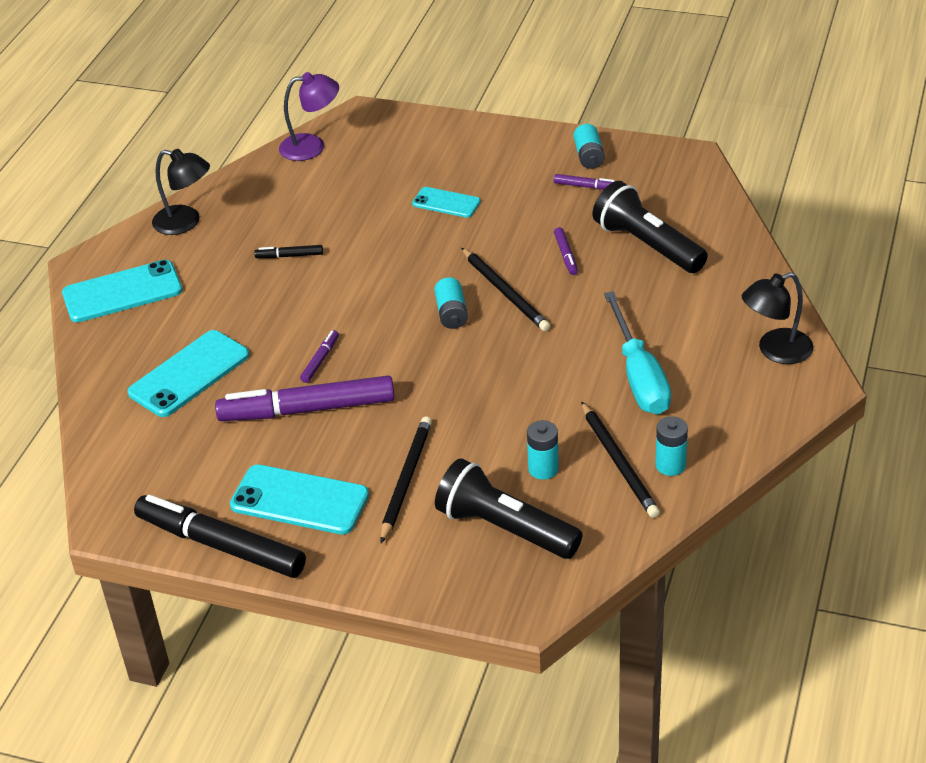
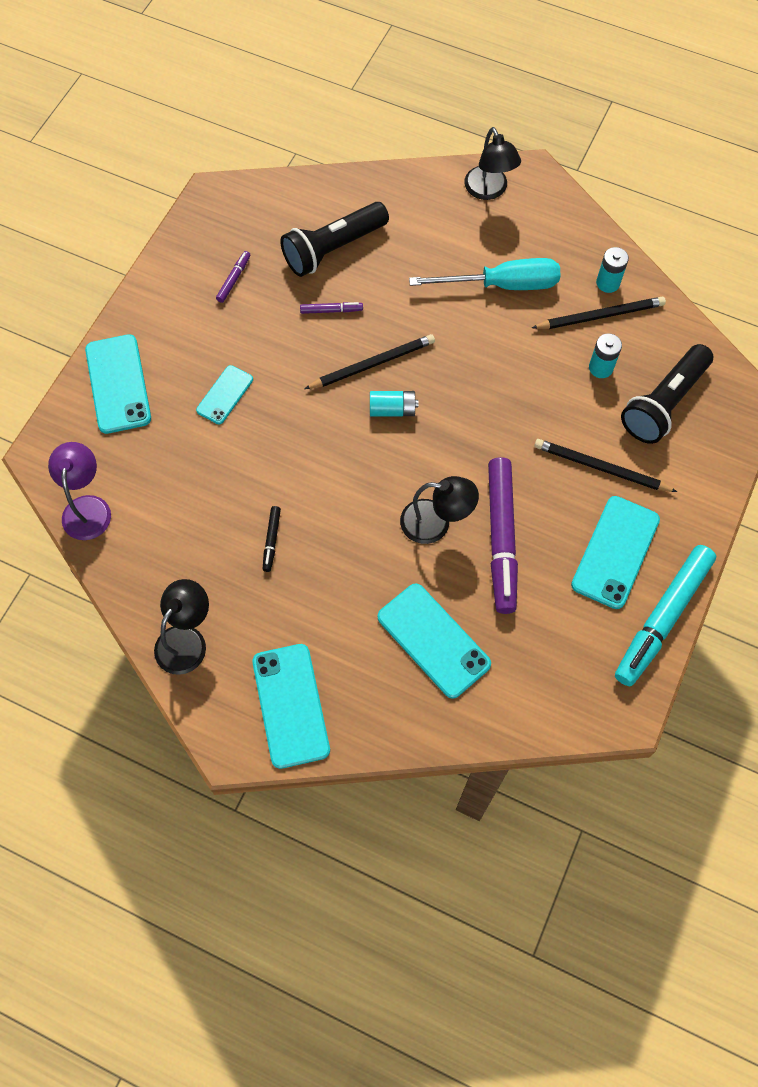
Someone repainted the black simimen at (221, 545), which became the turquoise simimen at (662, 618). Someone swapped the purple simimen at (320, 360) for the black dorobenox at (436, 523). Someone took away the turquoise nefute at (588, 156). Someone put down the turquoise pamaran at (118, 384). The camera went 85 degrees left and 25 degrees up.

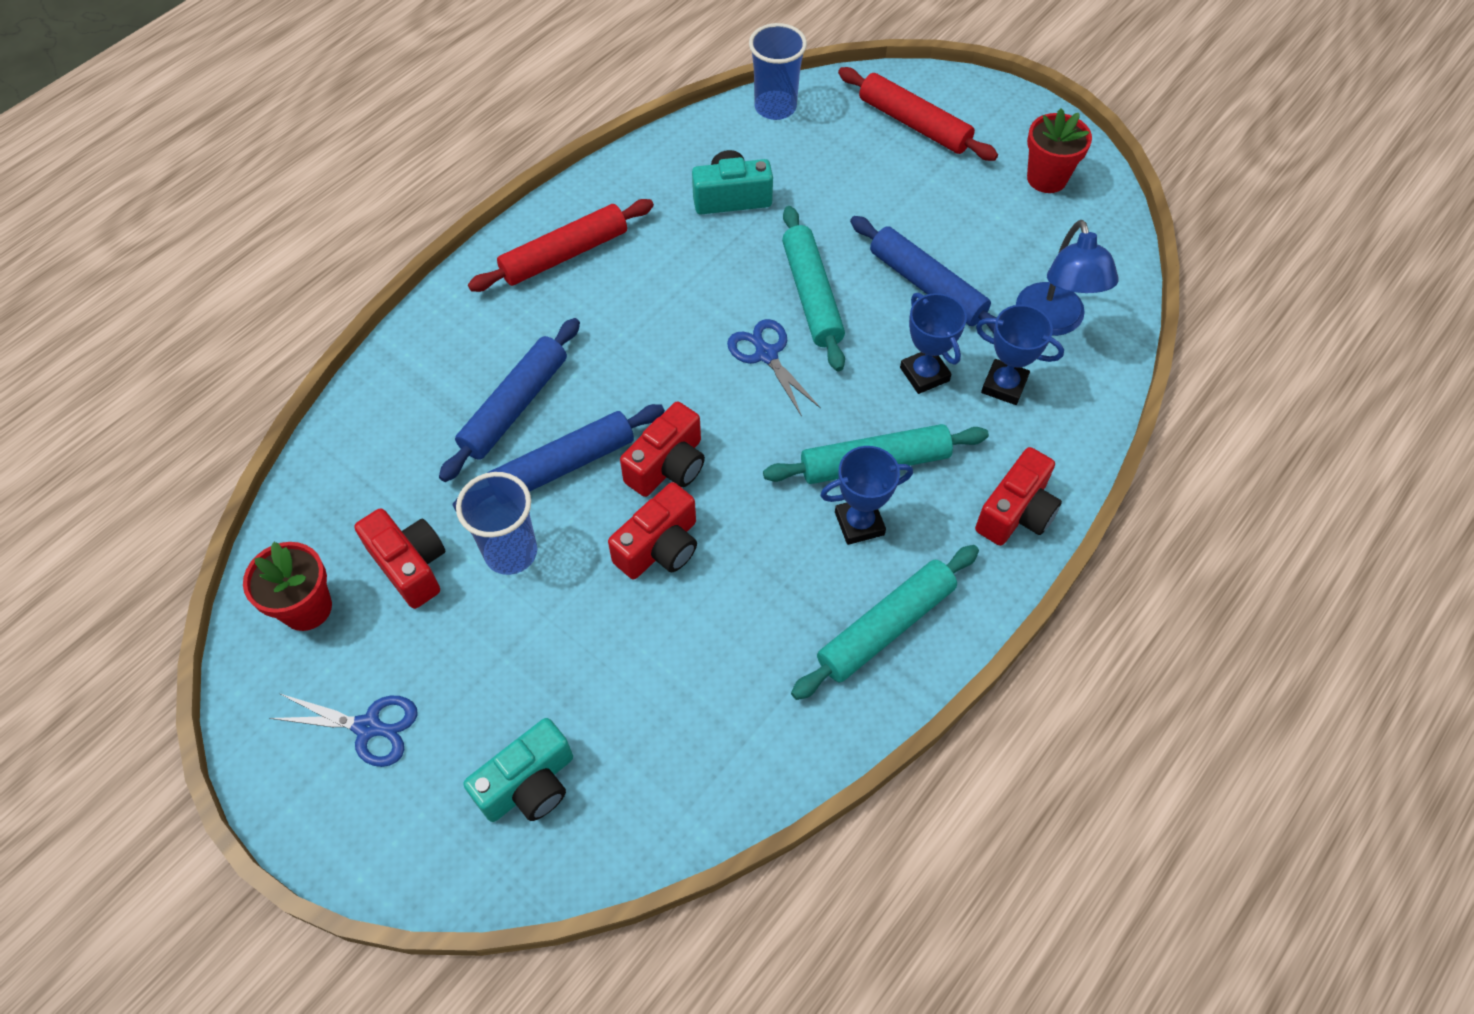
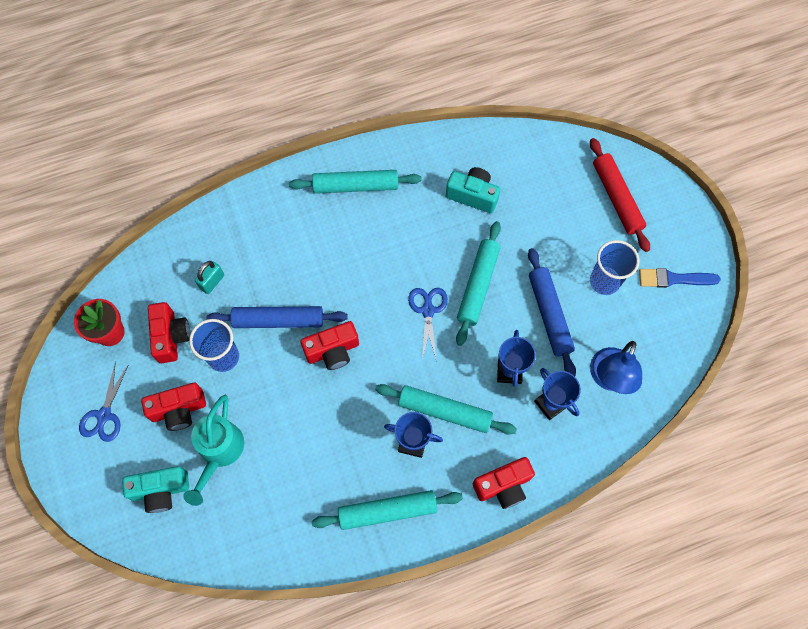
Someone rotated the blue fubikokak at (368, 727) by 60 degrees clockwise. Someone took away the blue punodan at (514, 406). Someone repainted the red punodan at (565, 255), which became the turquoise punodan at (356, 186). Someone carried the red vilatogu from (660, 547) to (179, 410). Someone carried the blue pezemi from (775, 107) to (604, 281). Someone swapped the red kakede at (1046, 178) for the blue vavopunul at (674, 279). Someone put down the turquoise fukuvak at (219, 451). Someone put down the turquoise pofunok at (212, 282). The camera went 30 degrees right and 10 degrees up.

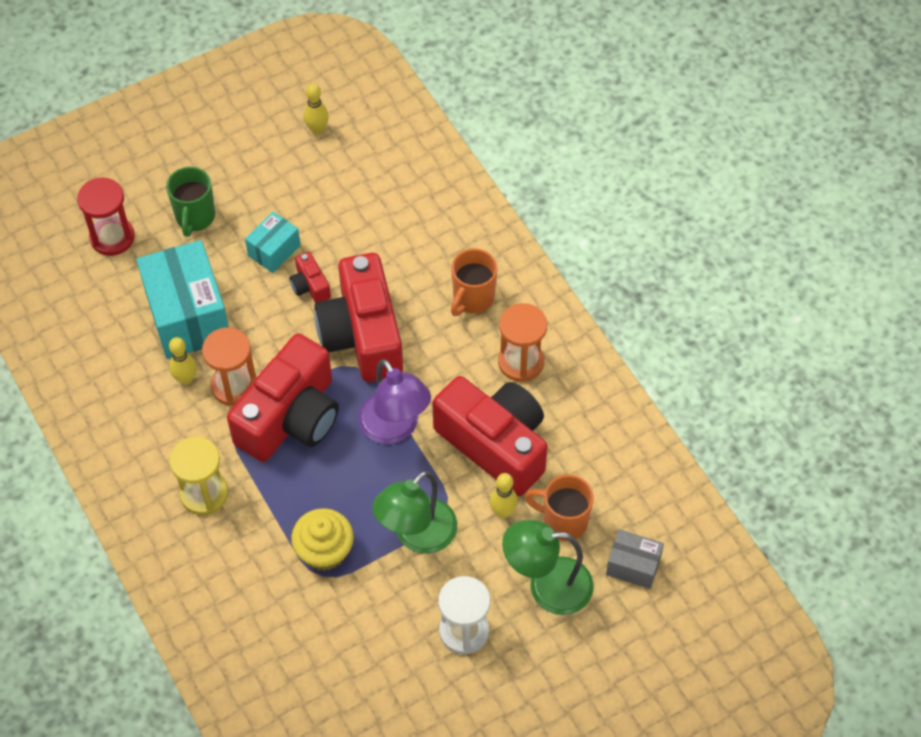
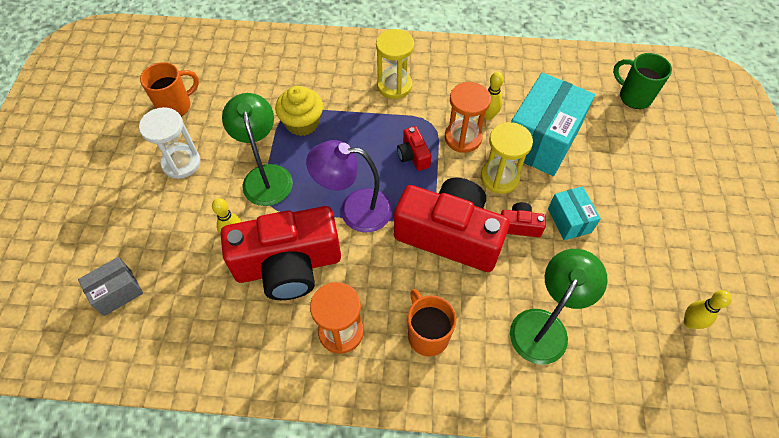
Someone took away the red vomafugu at (112, 237). Someone rotated the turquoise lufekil at (188, 316) by 75 degrees counterclockwise. Someone carried the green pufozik from (195, 217) to (634, 96). Someone scaled the red vilatogu at (291, 417) by 0.42. Someone carried the green dorobenox from (547, 586) to (544, 325). Someone carried the orange pufozik from (563, 521) to (176, 106). Someone put down the yellow vomafugu at (499, 177). The camera went 125 degrees right and 0 degrees up.

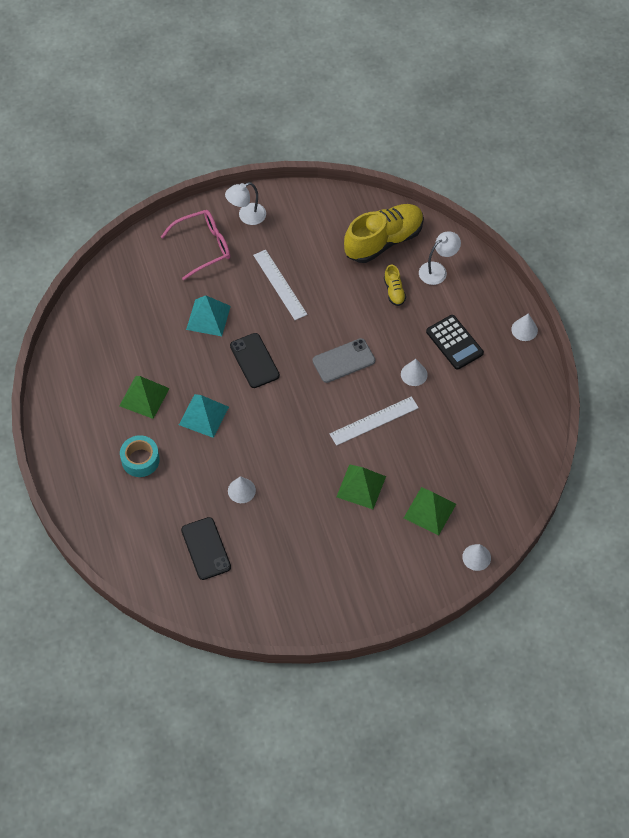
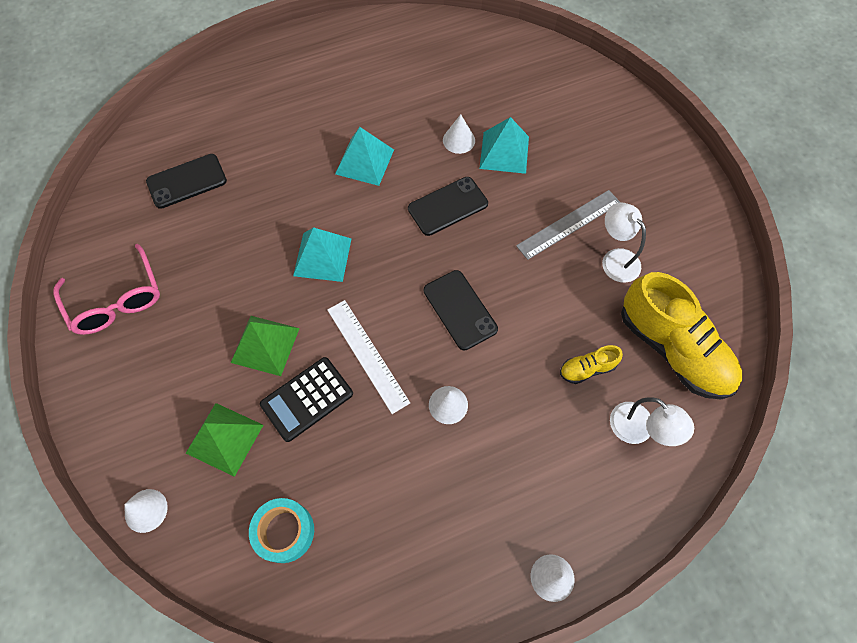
Someone took away the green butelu at (144, 397). Someone carried the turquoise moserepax from (140, 460) to (285, 531). Someone carried the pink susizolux from (203, 247) to (116, 299). Someone carried the white dorobenox from (246, 216) to (615, 259). Someone carried the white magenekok from (241, 490) to (459, 140). Someone repainted the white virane at (279, 284), which became the grey virane at (568, 224). Someone repainted the grey pamaran at (343, 360), which became the black pamaran at (460, 309). Someone carried the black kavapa from (454, 342) to (307, 399). Someone put down the turquoise butelu at (322, 257). The camera went 85 degrees right and 5 degrees up.

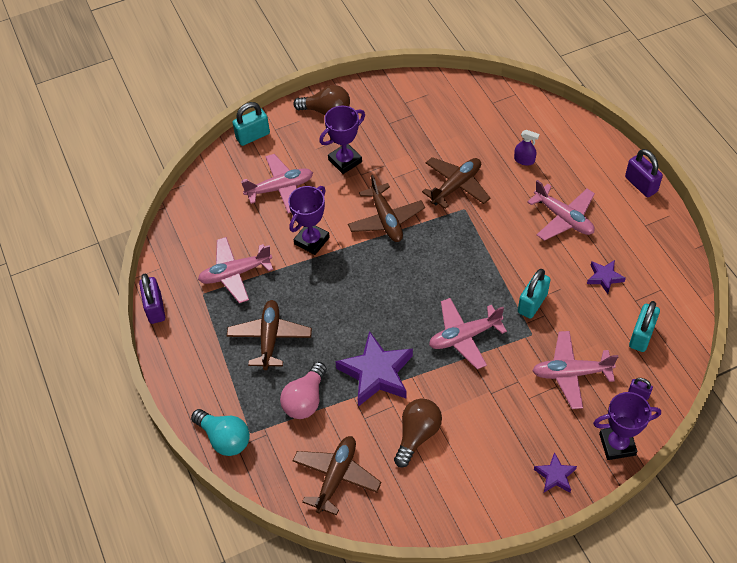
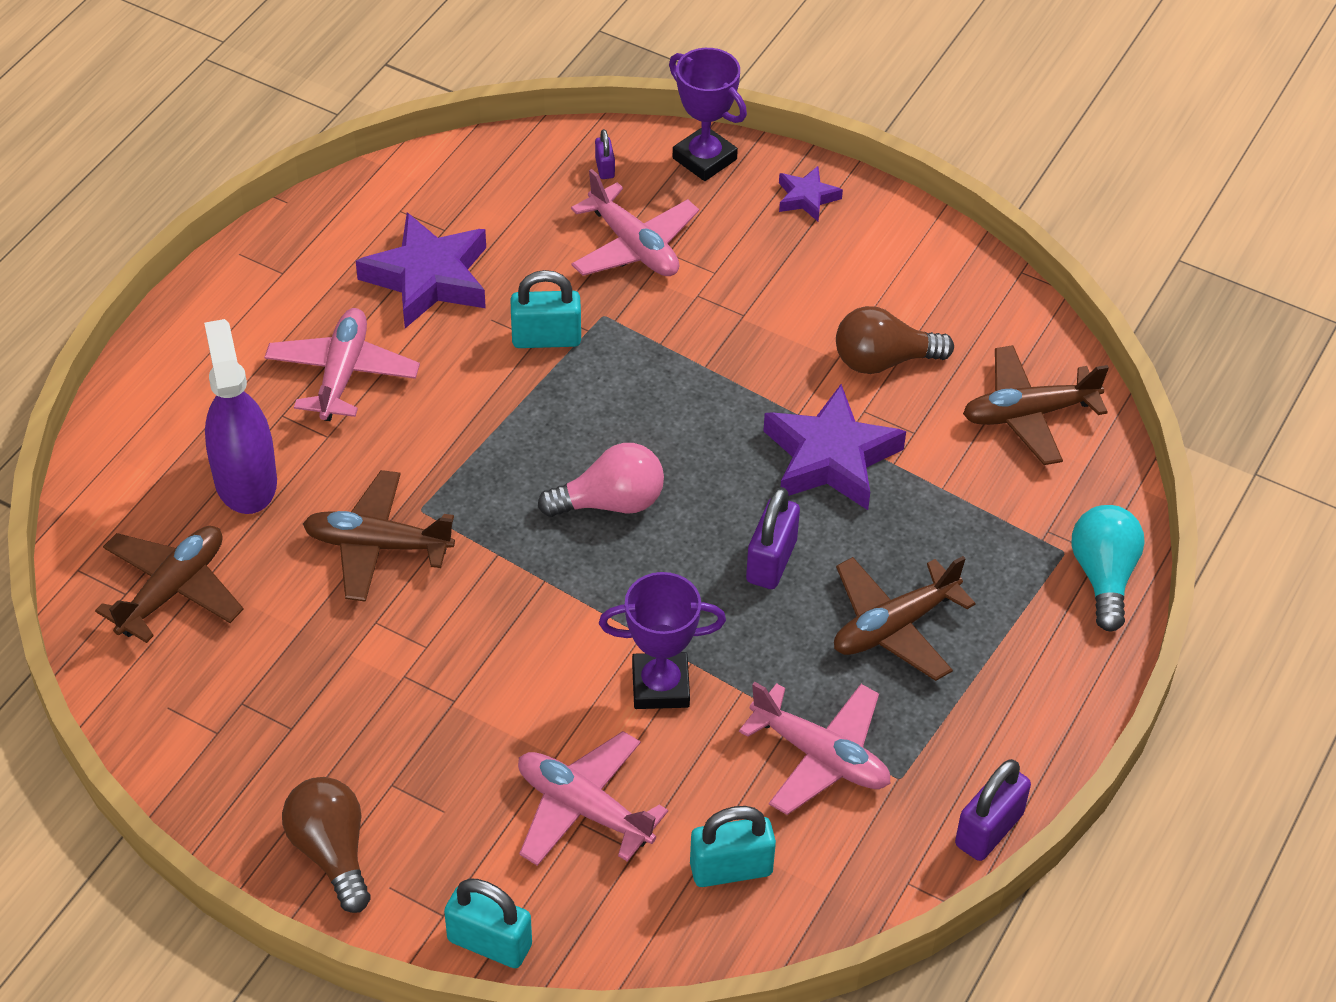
Someone carried the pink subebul from (305, 400) to (610, 502). Someone took away the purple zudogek at (345, 161). Someone carried the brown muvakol from (386, 220) to (173, 590). Someone took away the pink muvakol at (464, 336). Someone scaled the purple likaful at (524, 160) by 2.16. Someone scaled the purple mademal at (604, 277) by 1.97. Someone carried the purple pofunok from (641, 184) to (771, 561). Someone carried the turquoise pofunok from (641, 336) to (731, 869). The camera went 130 degrees left and 5 degrees down.

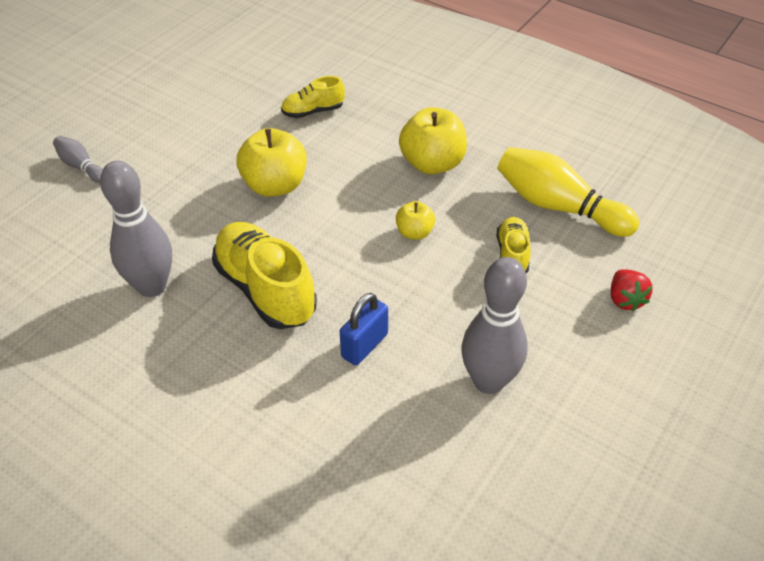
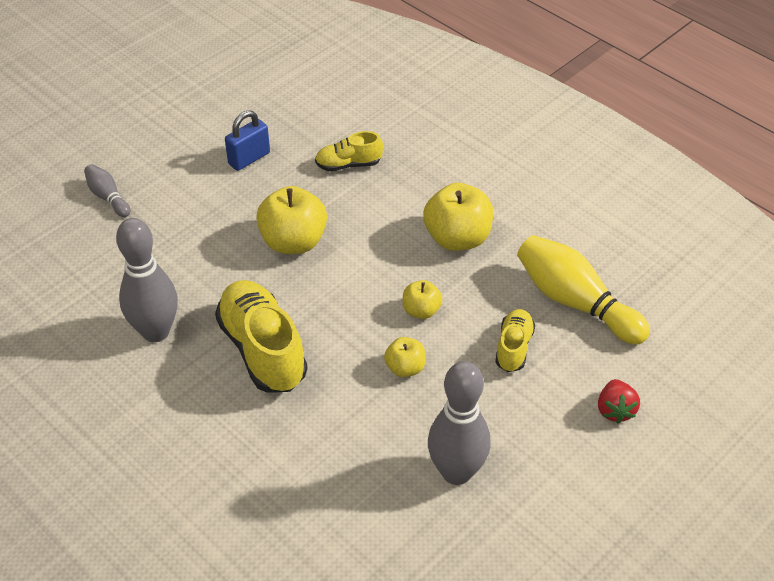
Someone carried the blue pofunok from (364, 345) to (249, 158). Someone put down the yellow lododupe at (405, 368). The camera went 10 degrees right and 0 degrees up.

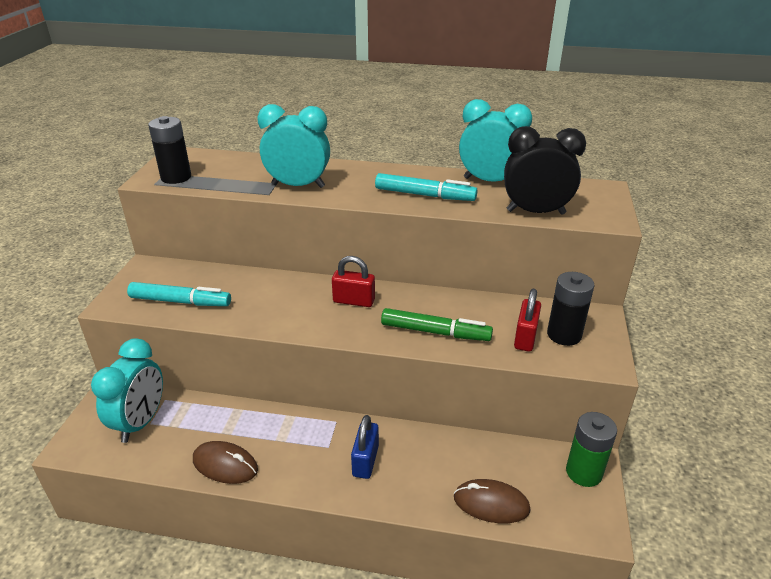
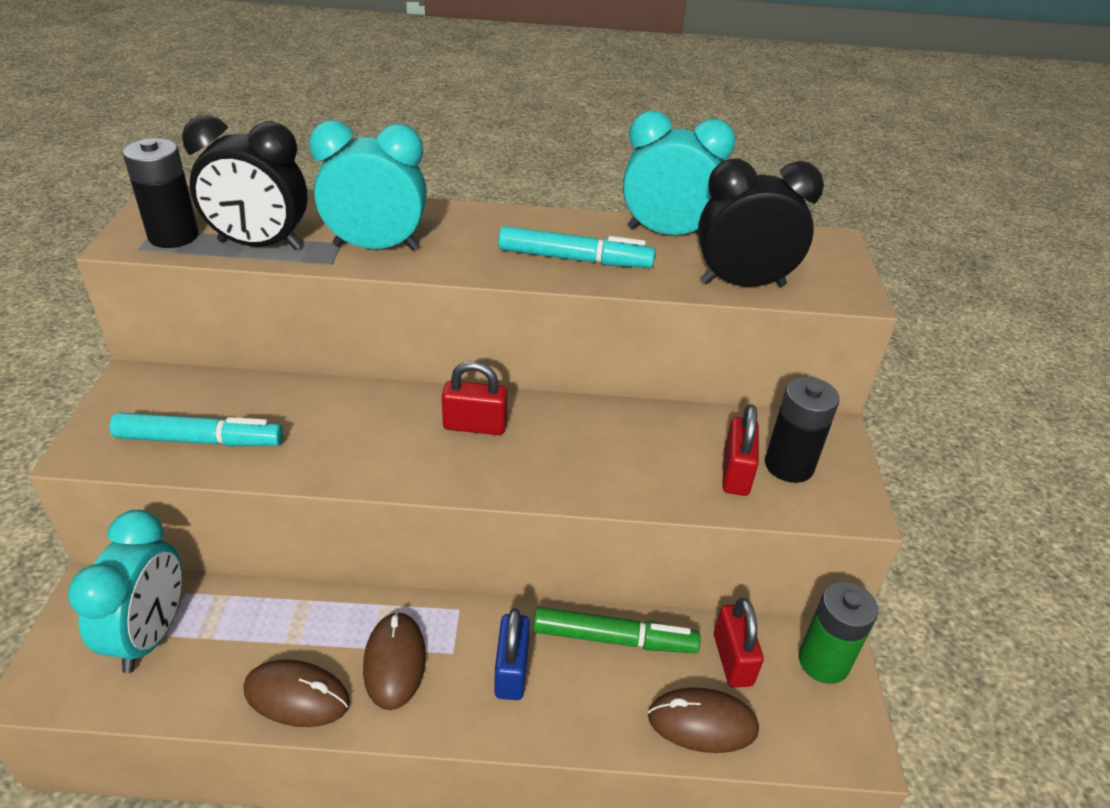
Someone carried the green simimen from (435, 332) to (614, 639). Someone put down the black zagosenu at (260, 245). Someone put down the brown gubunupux at (394, 662). Someone put down the red pofunok at (732, 659). The camera went 10 degrees left and 5 degrees up.

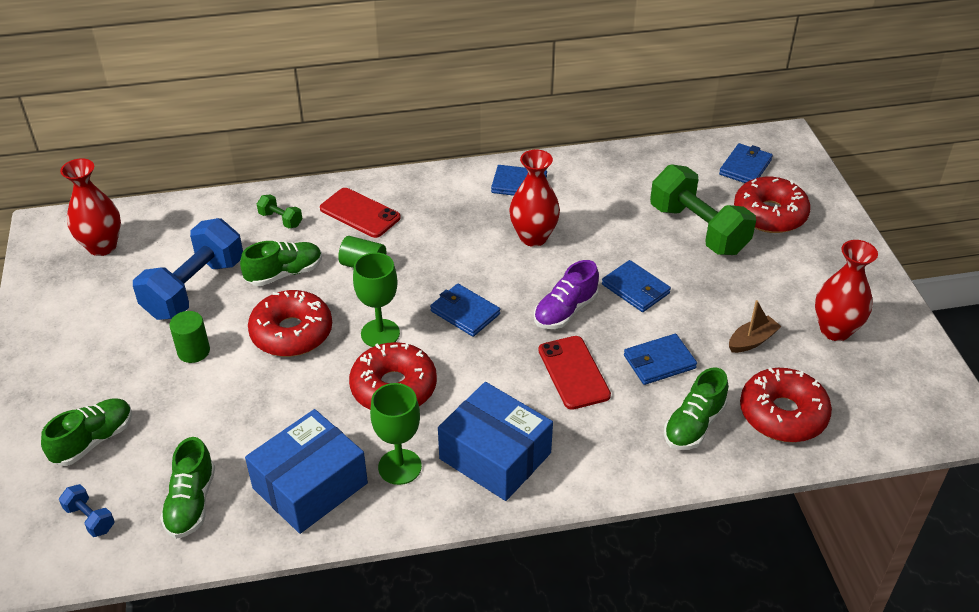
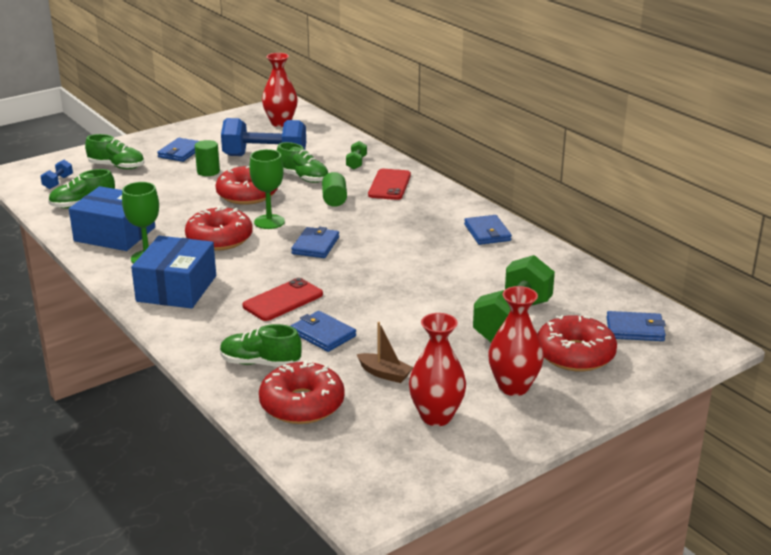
Someone carried the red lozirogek from (533, 237) to (513, 387). Someone took away the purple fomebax at (565, 311). Someone carried the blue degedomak from (635, 289) to (180, 152). The camera went 65 degrees right and 15 degrees down.

